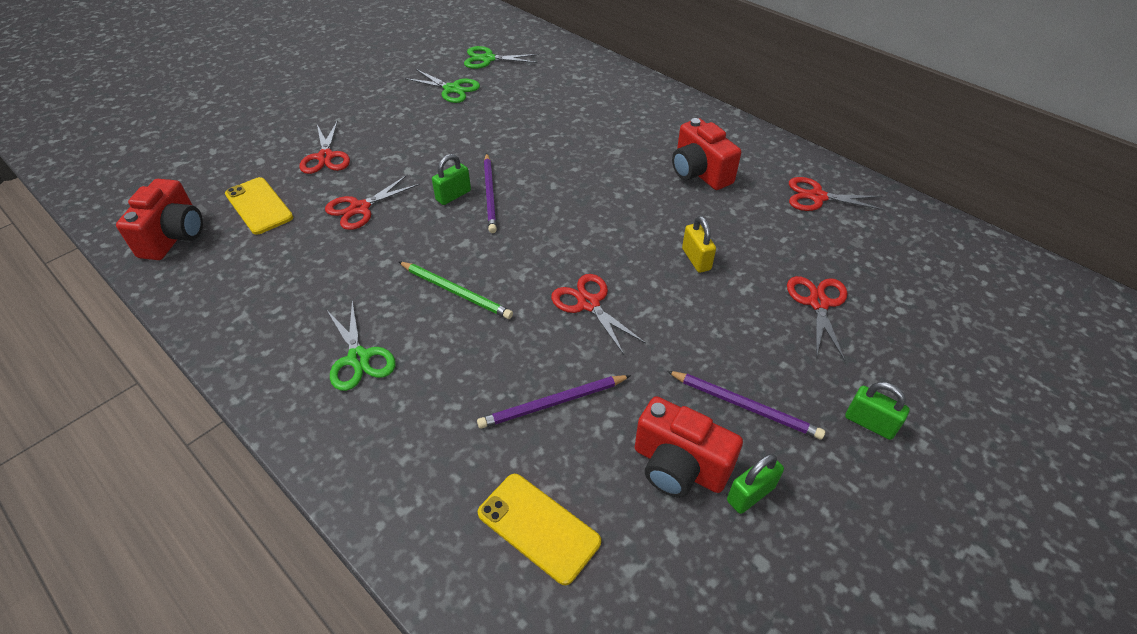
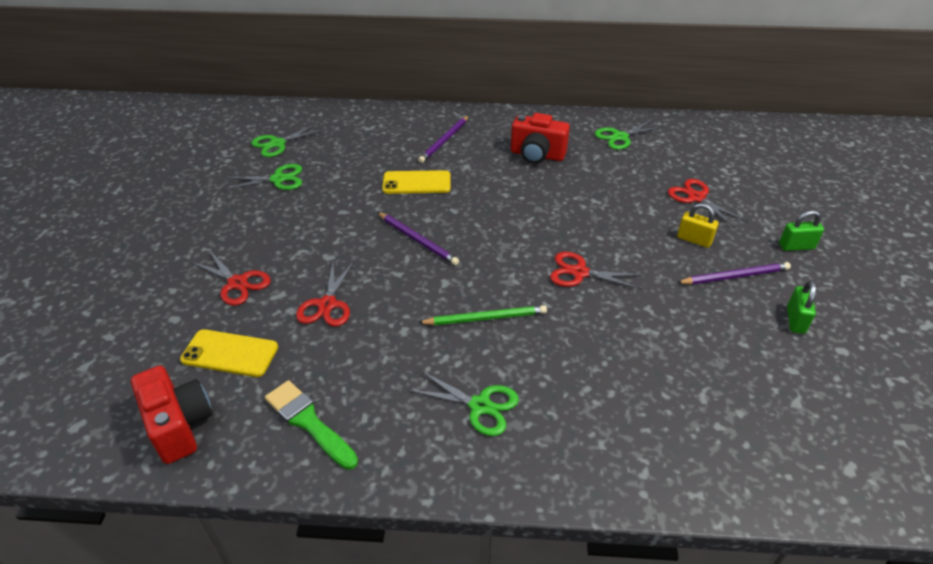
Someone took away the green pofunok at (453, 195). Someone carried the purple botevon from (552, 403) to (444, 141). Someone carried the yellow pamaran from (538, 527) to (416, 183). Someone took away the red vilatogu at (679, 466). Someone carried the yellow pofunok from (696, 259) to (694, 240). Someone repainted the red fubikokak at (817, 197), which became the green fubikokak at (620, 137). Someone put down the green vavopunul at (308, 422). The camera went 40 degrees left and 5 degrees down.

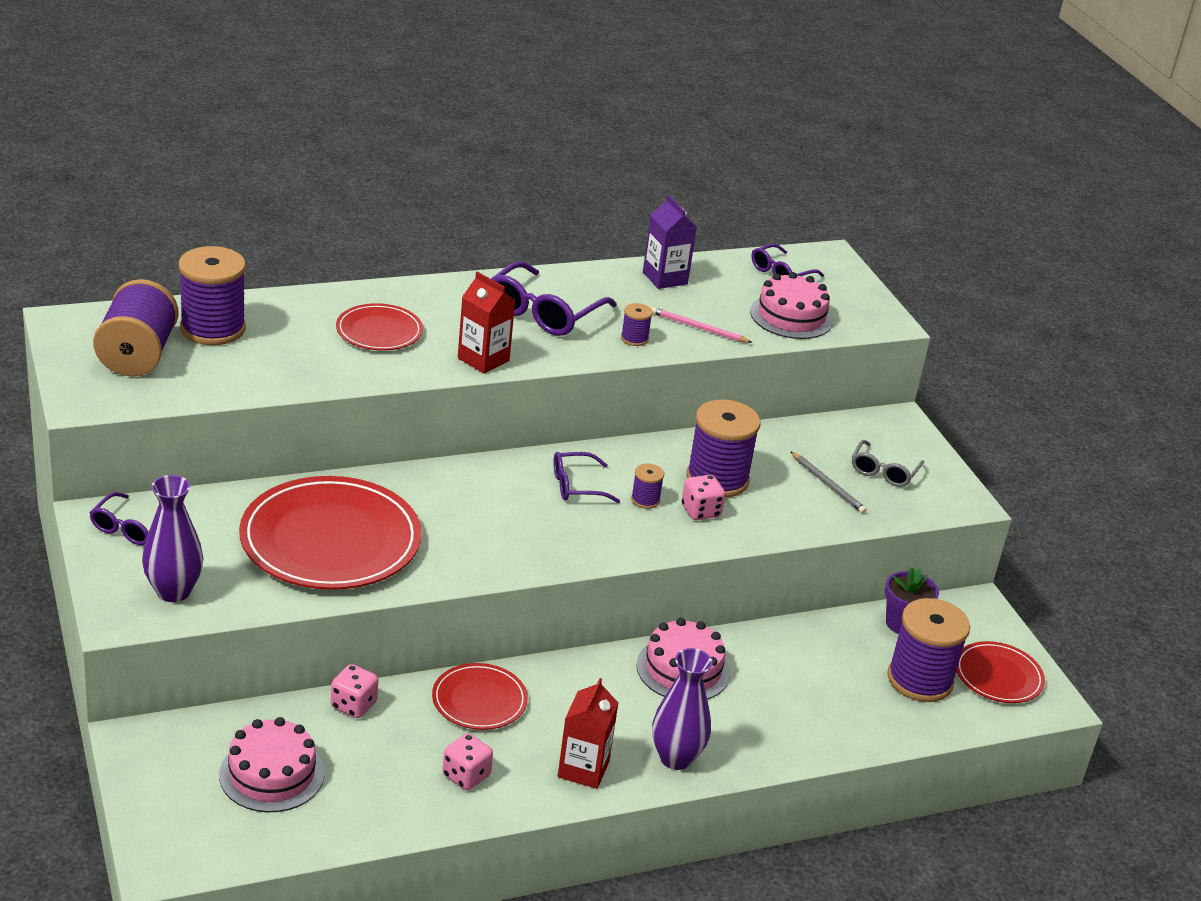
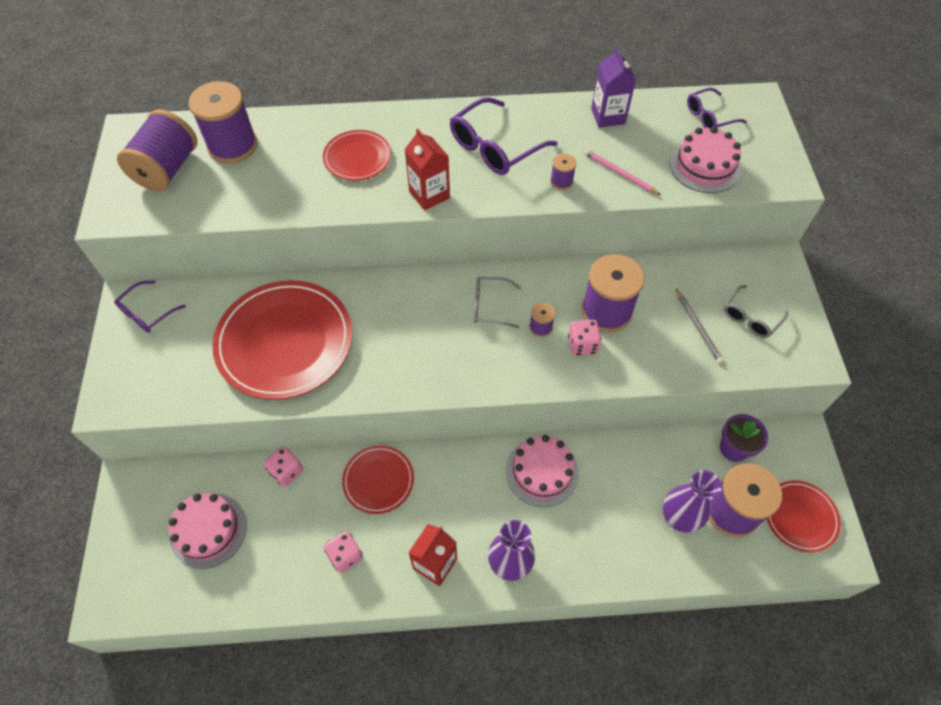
Someone carried the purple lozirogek from (173, 591) to (678, 518). Someone repainted the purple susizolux at (576, 486), which became the grey susizolux at (490, 306). The camera went 20 degrees right and 25 degrees up.

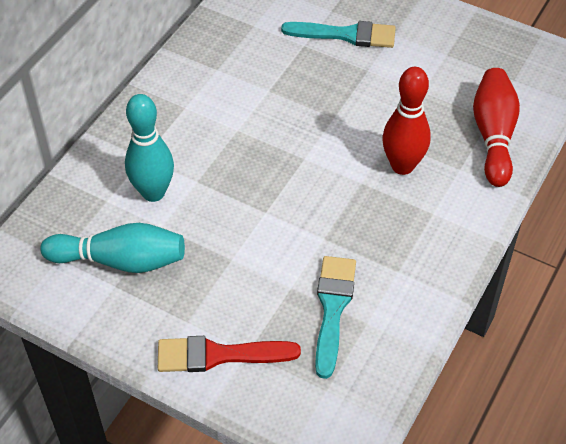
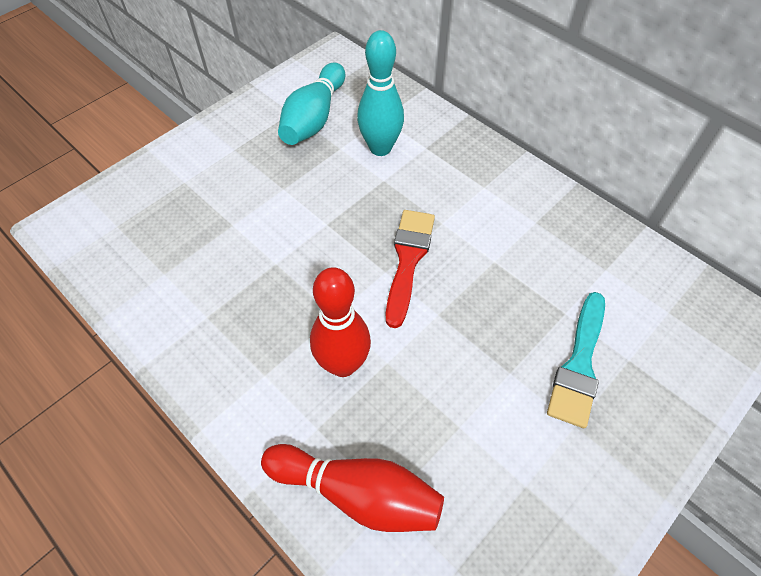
Someone carried the red vavopunul from (219, 355) to (408, 260). Someone took away the turquoise vavopunul at (332, 309). The camera went 105 degrees right and 5 degrees up.

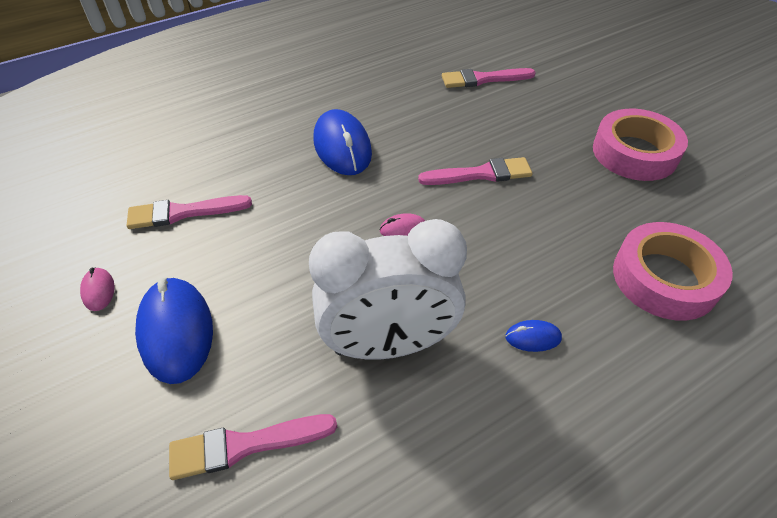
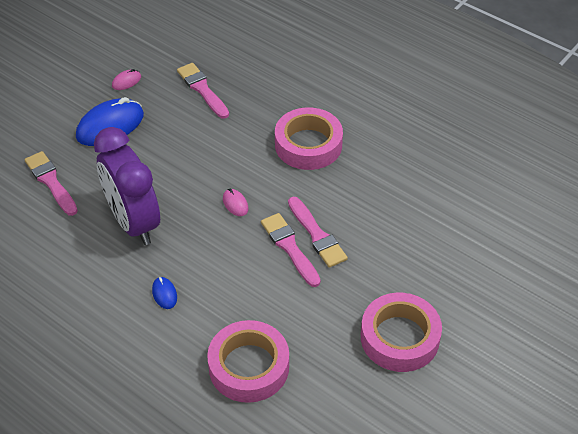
Someone repainted the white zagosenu at (388, 345), which became the purple zagosenu at (133, 222). Someone swapped the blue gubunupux at (342, 147) for the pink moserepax at (308, 145). Someone carried the pink vavopunul from (483, 79) to (289, 247). The camera went 70 degrees right and 0 degrees up.

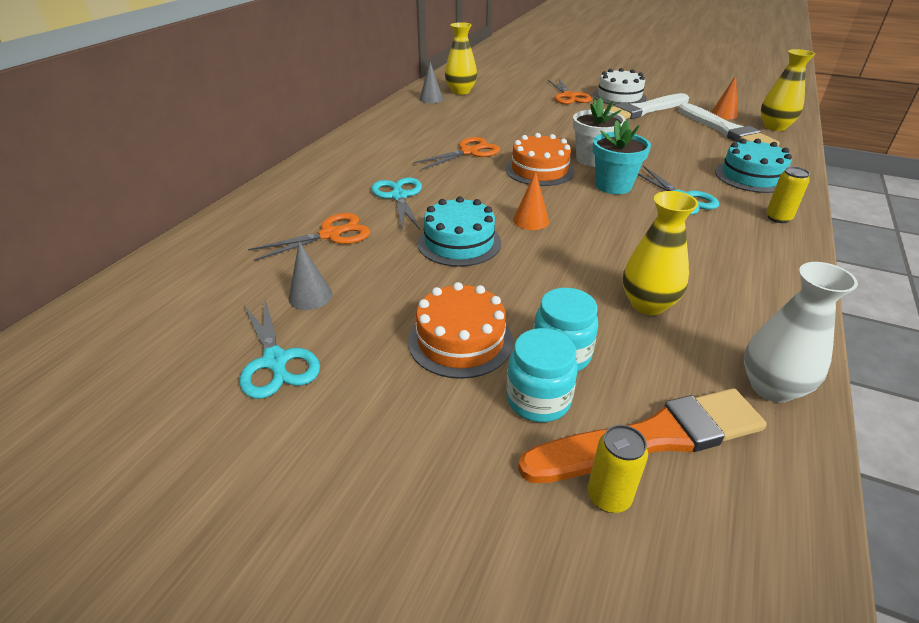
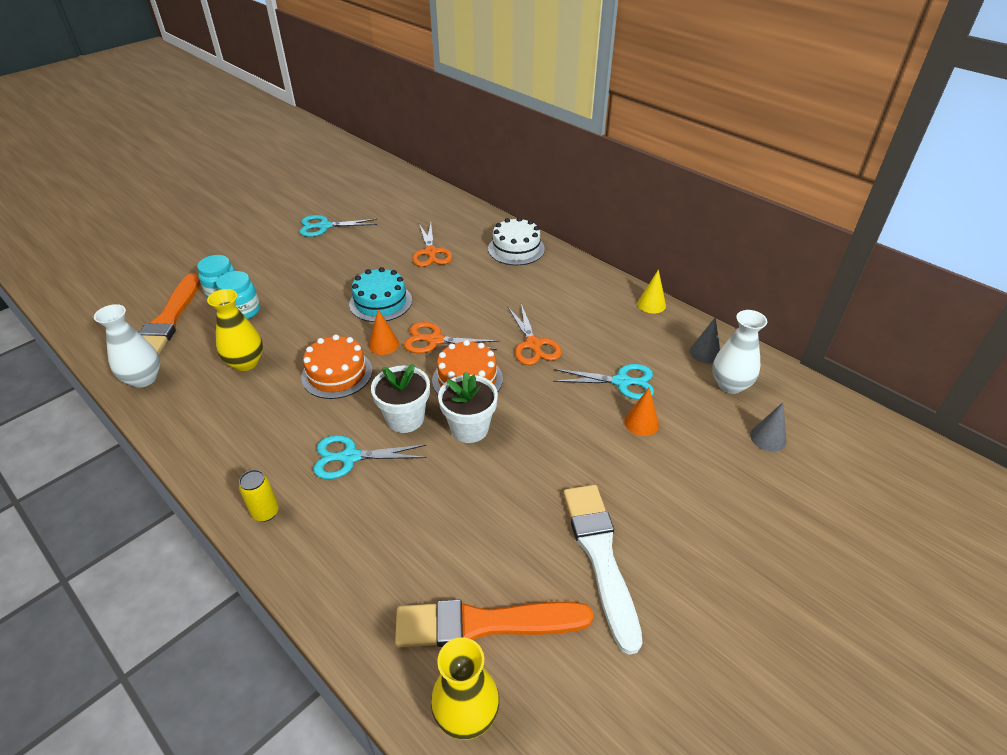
Someone carried the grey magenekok from (310, 296) to (768, 438). Someone carried the turquoise fubikokak from (399, 196) to (621, 382). Someone carried the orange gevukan from (460, 340) to (337, 373). Someone repainted the yellow lozirogek at (460, 91), which became the white lozirogek at (730, 385). Someone carried the orange fubikokak from (568, 96) to (435, 340). Someone took away the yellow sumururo at (608, 497). Someone carried the white gevukan from (619, 96) to (516, 249). Someone repainted the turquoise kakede at (613, 186), which became the white kakede at (405, 419). Someone repainted the white vavopunul at (725, 130), which became the orange vavopunul at (485, 623). Someone carried the orange magenekok from (724, 114) to (641, 423). Someone took away the turquoise gevukan at (751, 176). Someone put down the yellow magenekok at (651, 304). The camera went 110 degrees right and 5 degrees up.

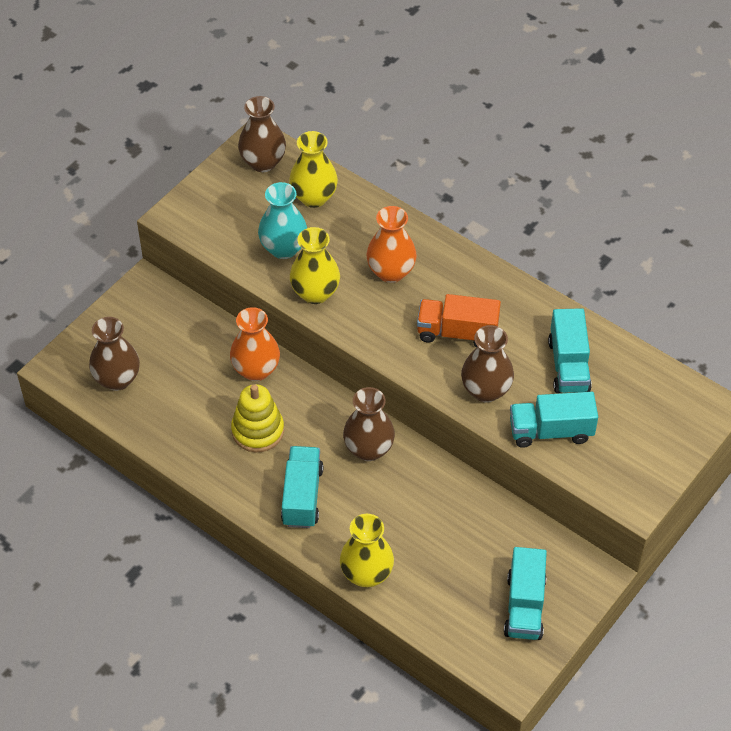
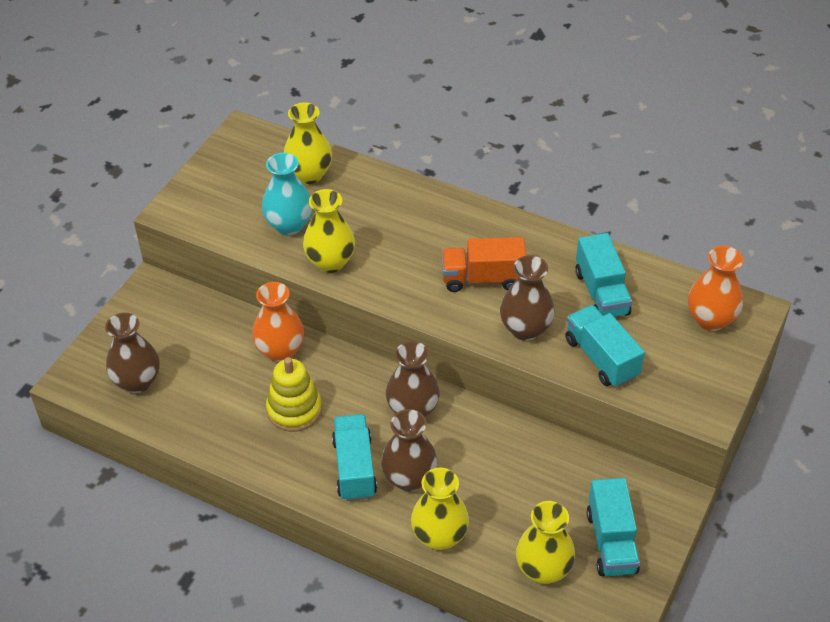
Someone carried the brown lozirogek from (263, 162) to (409, 478). Someone carried the orange lozirogek from (391, 272) to (710, 319). Someone rotated the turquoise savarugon at (551, 431) by 75 degrees clockwise. Someone put down the yellow lozirogek at (543, 569). The camera went 10 degrees left and 5 degrees down.

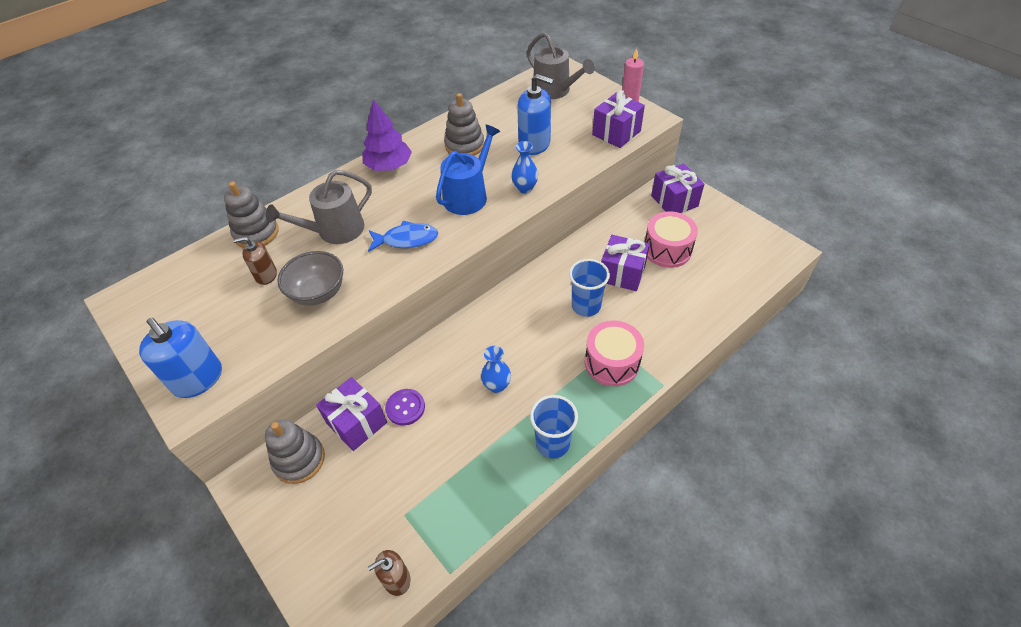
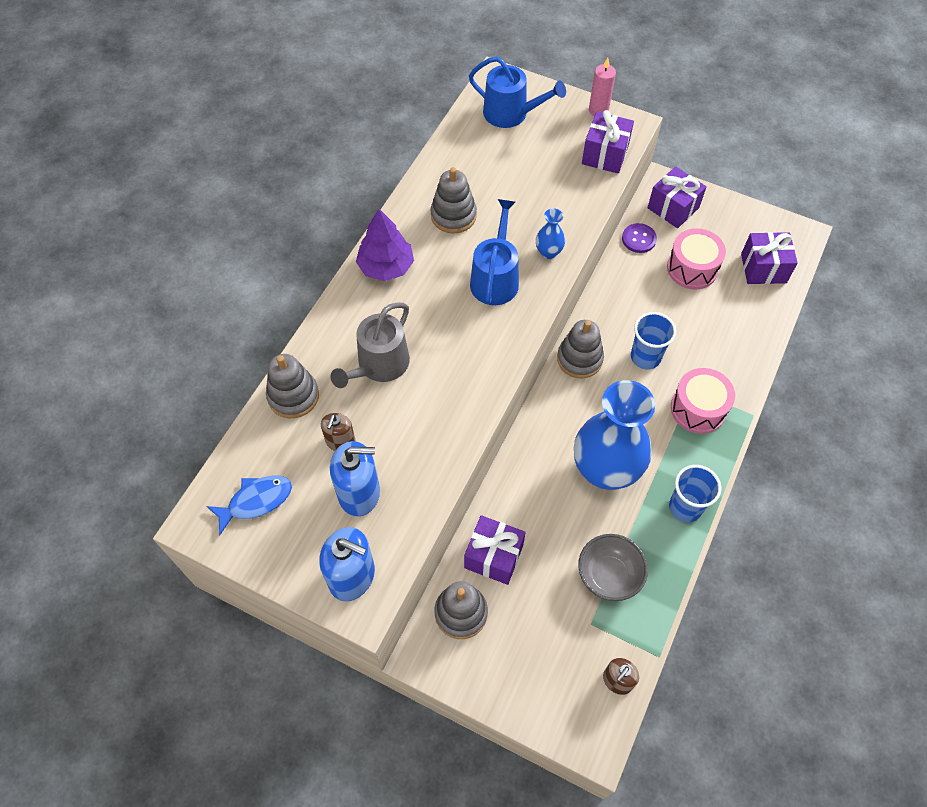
Someone rotated the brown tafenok at (266, 275) by 45 degrees counterclockwise. Someone carried the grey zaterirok from (318, 293) to (608, 576). Someone carried the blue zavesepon from (407, 239) to (256, 501). Someone carried the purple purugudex from (405, 408) to (639, 239). Someone scaled the blue lozirogek at (497, 385) by 2.43. Someone carried the blue tafenok from (534, 144) to (359, 493). Someone repainted the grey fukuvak at (555, 90), which became the blue fukuvak at (510, 113). Someone carried the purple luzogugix from (622, 273) to (763, 268). Someone put down the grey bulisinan at (579, 359). The camera went 25 degrees left and 10 degrees up.

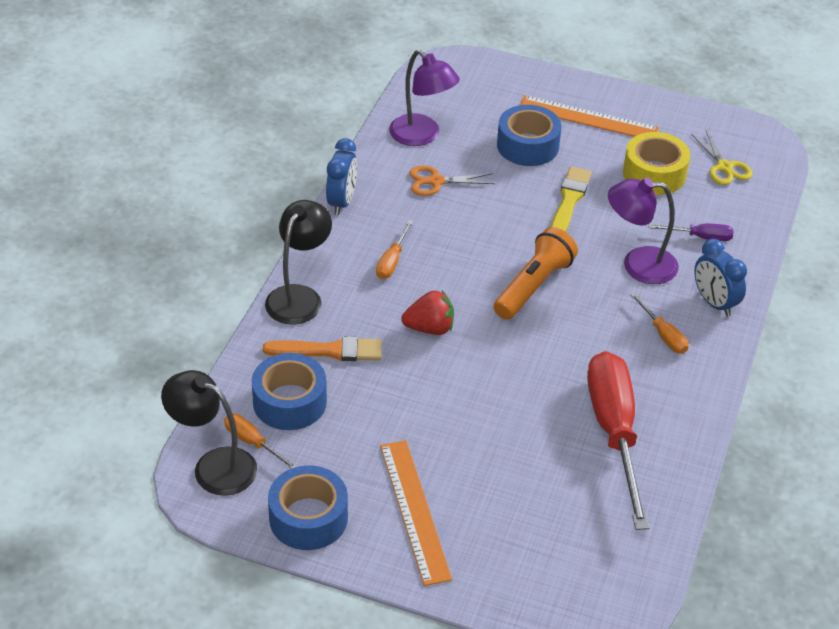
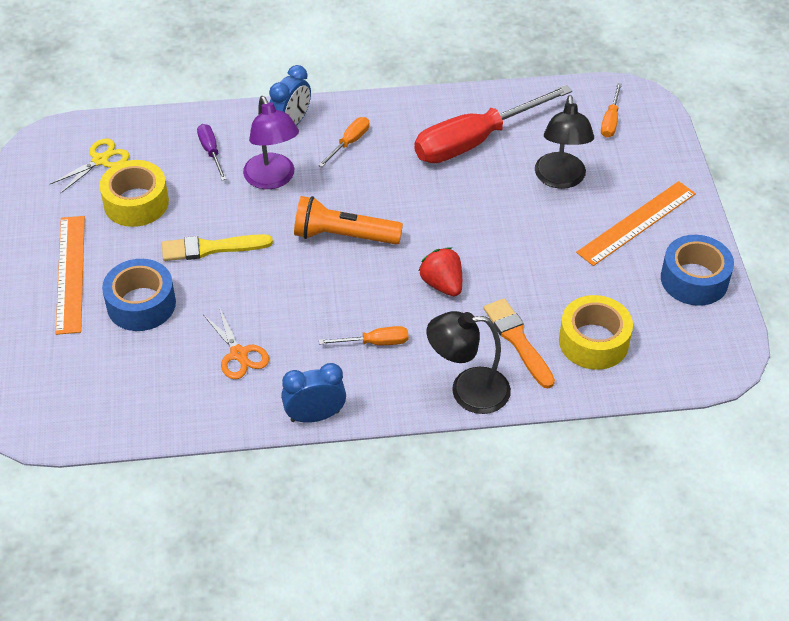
Someone carried the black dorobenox from (214, 466) to (560, 179). Someone carried the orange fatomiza from (252, 442) to (610, 121). Someone repainted the blue moserepax at (289, 402), which became the yellow moserepax at (593, 341). Someone took away the purple dorobenox at (422, 136). The camera went 115 degrees left and 5 degrees up.

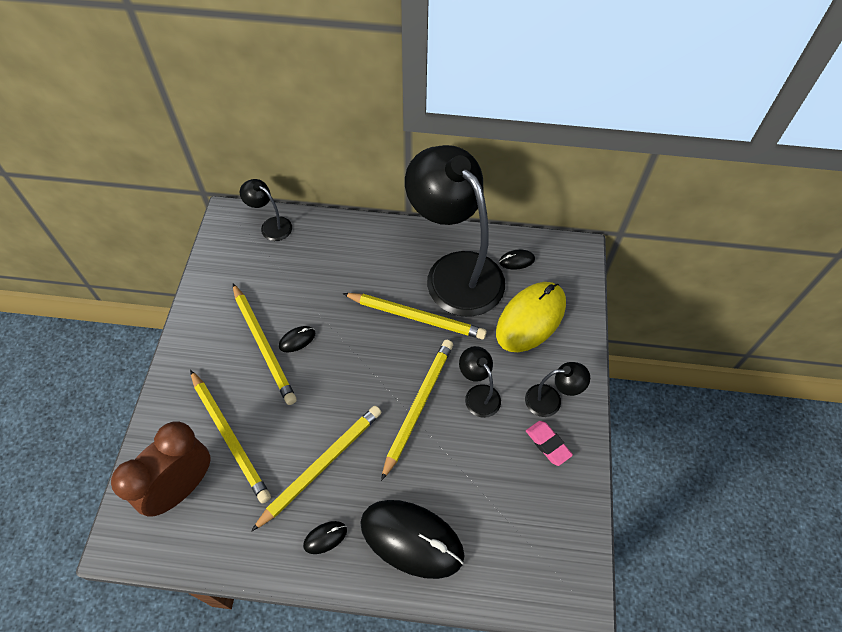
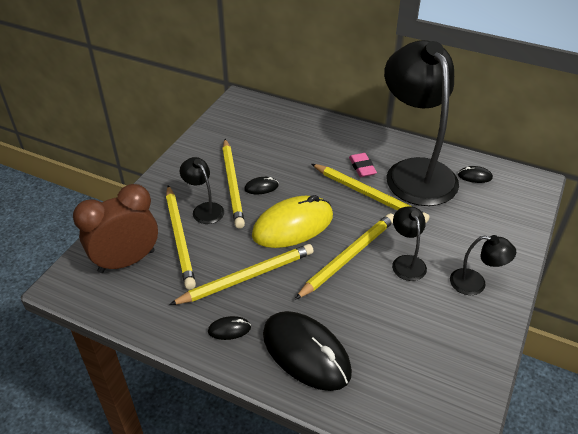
Someone carried the black dorobenox from (271, 225) to (204, 209). Someone carried the yellow gubunupux from (530, 318) to (292, 225). Someone carried the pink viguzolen from (547, 444) to (362, 167). The camera went 20 degrees right and 15 degrees down.

